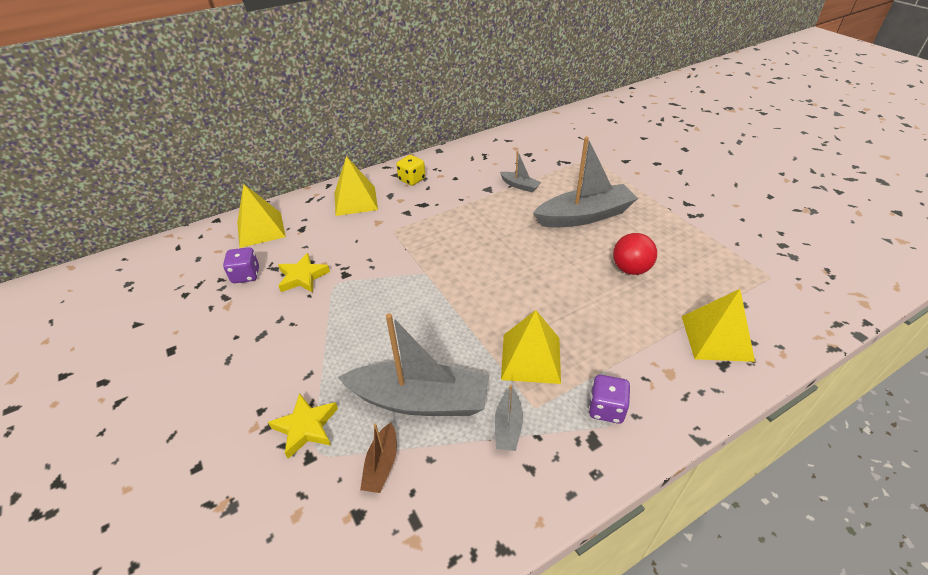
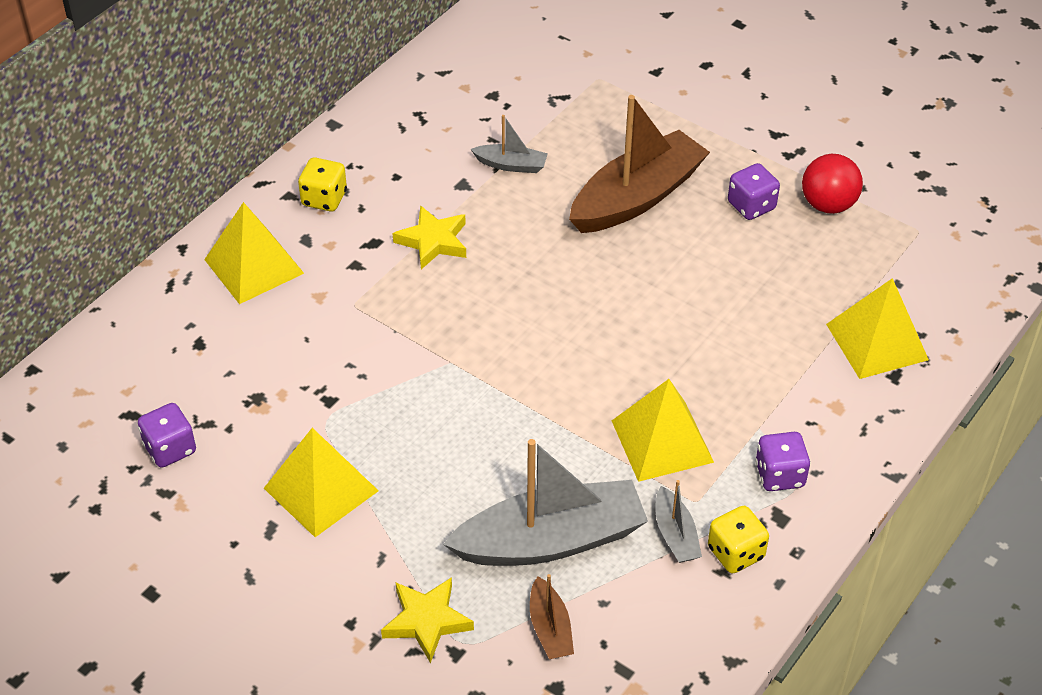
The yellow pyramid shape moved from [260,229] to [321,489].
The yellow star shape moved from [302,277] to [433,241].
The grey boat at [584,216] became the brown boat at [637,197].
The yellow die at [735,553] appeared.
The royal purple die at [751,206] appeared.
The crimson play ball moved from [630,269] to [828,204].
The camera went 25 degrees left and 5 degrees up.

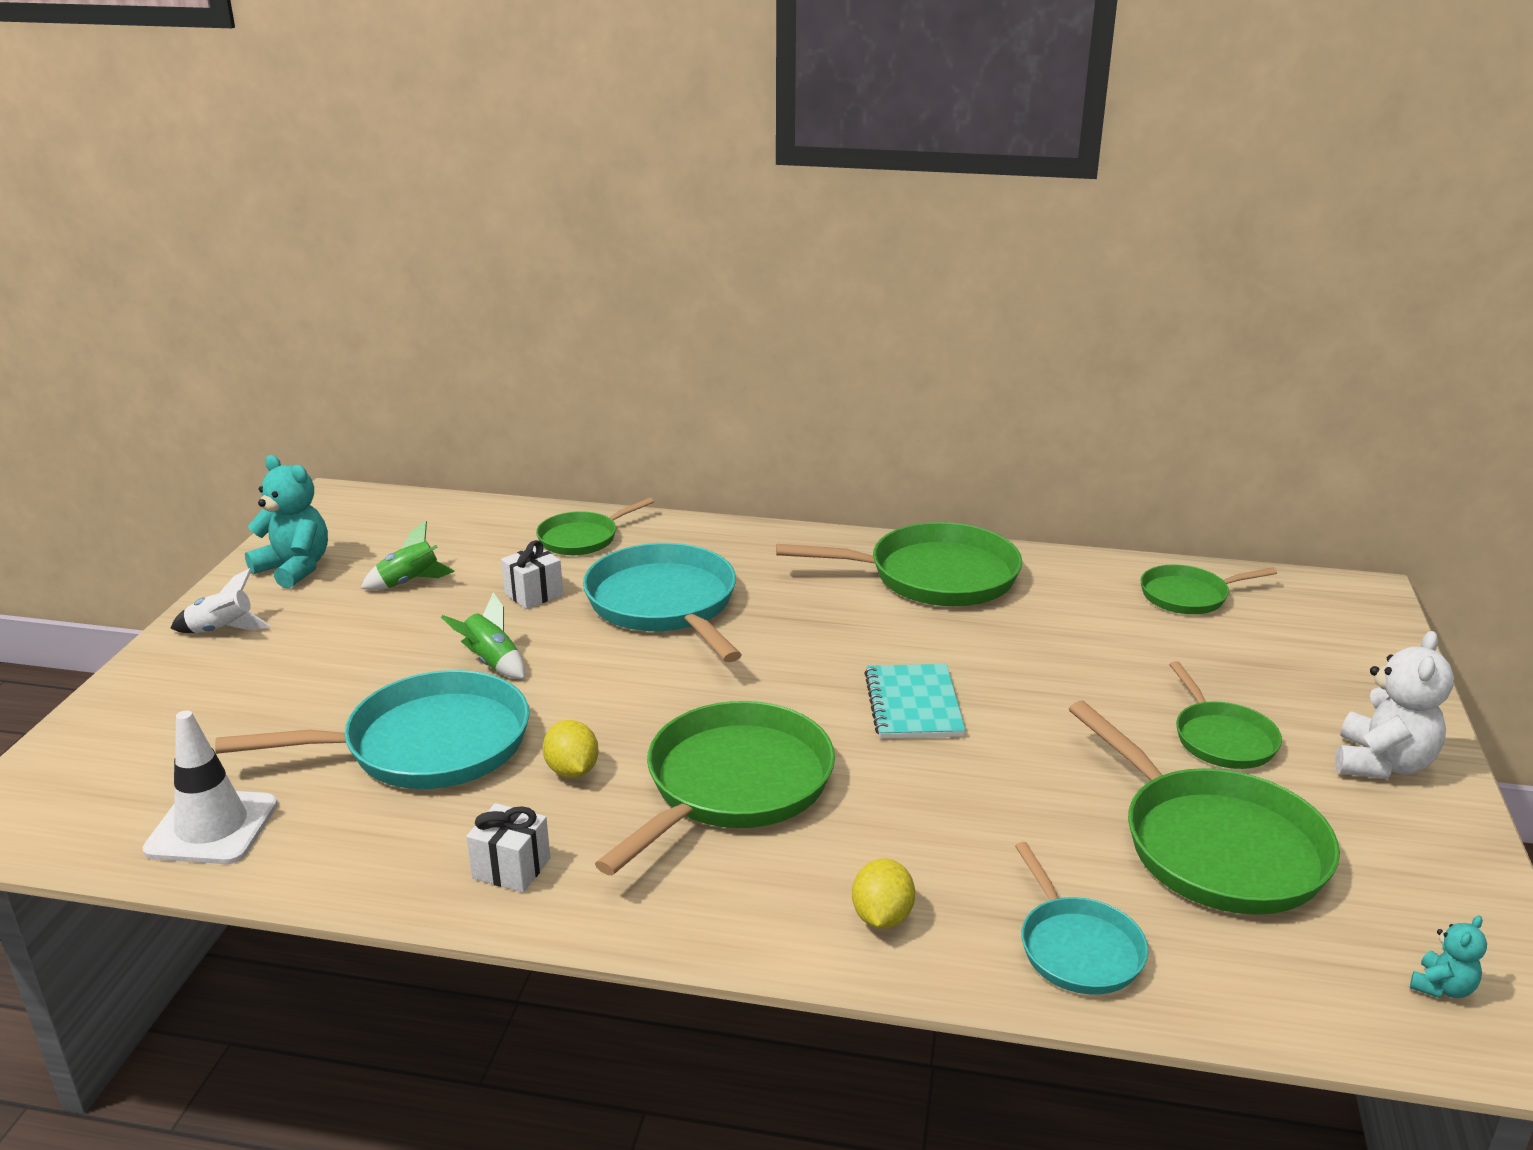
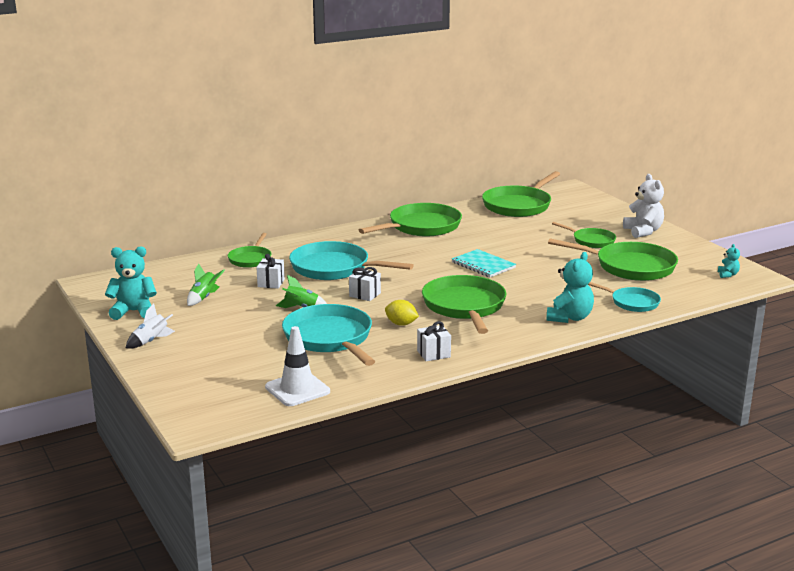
The teal pan at [427,745] turned 60 degrees counterclockwise.
The pure white wrapped gift at [365,295] appeared.
The green pan at [1188,596] changed to 1.77 times the size.
The yellow citrus fruit at [882,917] was replaced by the teal stuffed bear at [569,318].
The camera went 40 degrees left and 5 degrees down.

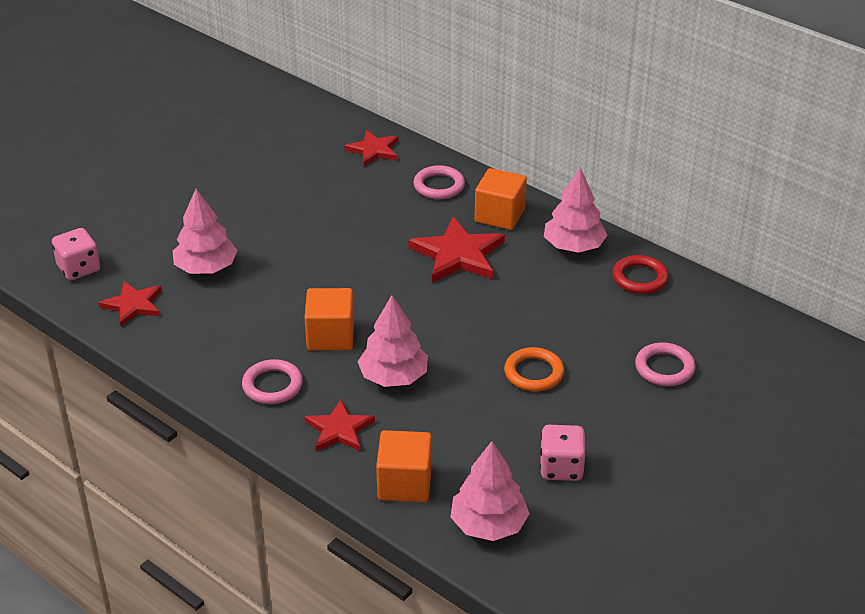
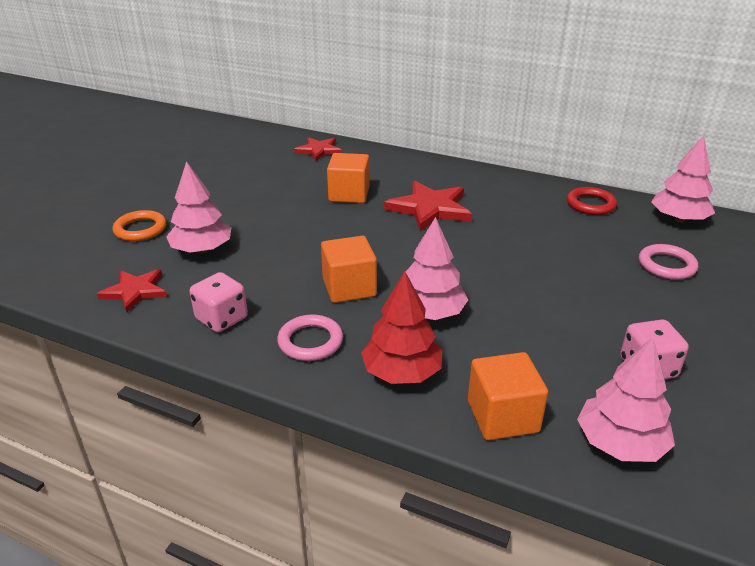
The orange-coloured torus moved from [534,373] to [140,229].
The pink die moved from [79,268] to [221,319].
The orange-coloured cube moved from [499,215] to [349,194].
The crimson star shape at [339,429] was replaced by the crimson fir tree at [401,372].
The pink fir tree moved from [574,246] to [678,219].
The pink torus at [439,186] disappeared.
The camera went 15 degrees left and 5 degrees down.

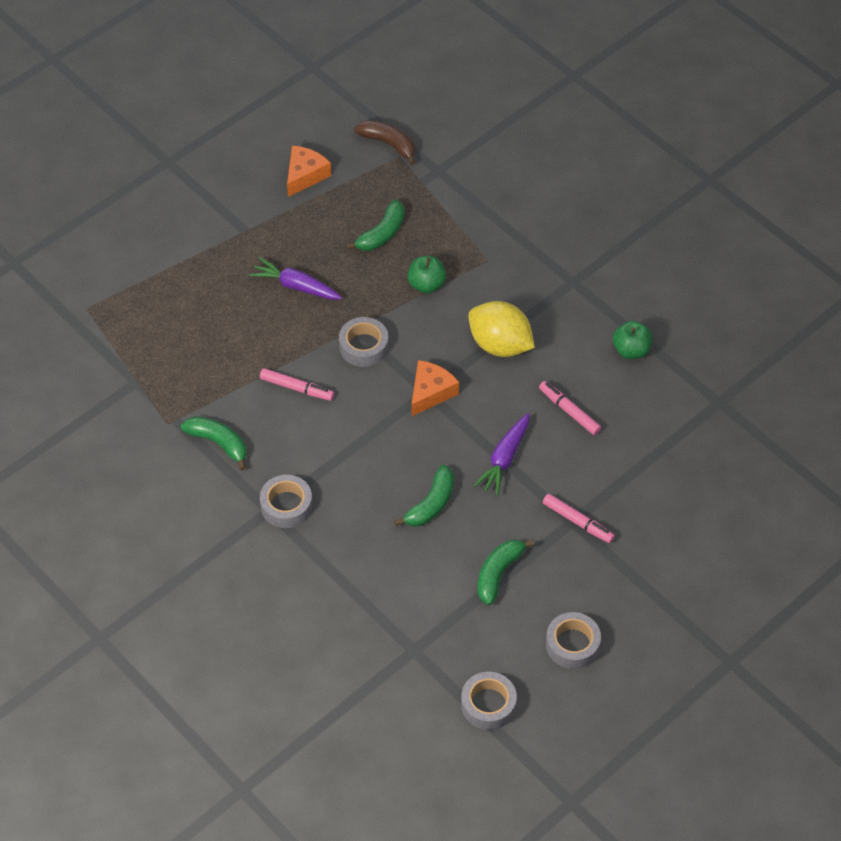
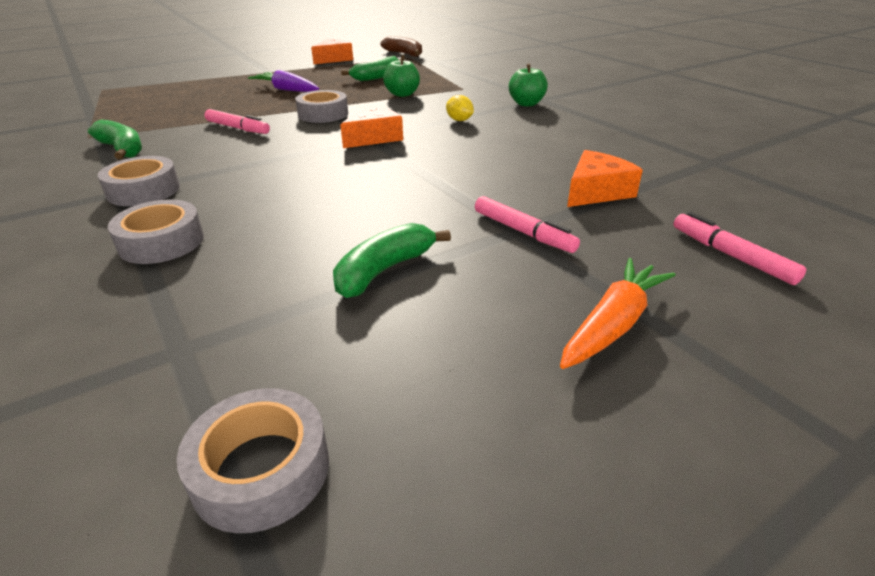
The grey sticky tape moved from [572,644] to [161,242].
The yellow citrus fruit at [500,345] changed to 0.44 times the size.
The green apple moved from [631,350] to [526,104].
The orange-coloured carrot at [613,324] appeared.
The orange-coloured piece of cheese at [596,192] appeared.
The pink marker pen moved from [569,411] to [731,255].
The green banana at [431,504] disappeared.
The royal purple carrot at [504,459] disappeared.
The camera went 10 degrees right and 20 degrees down.

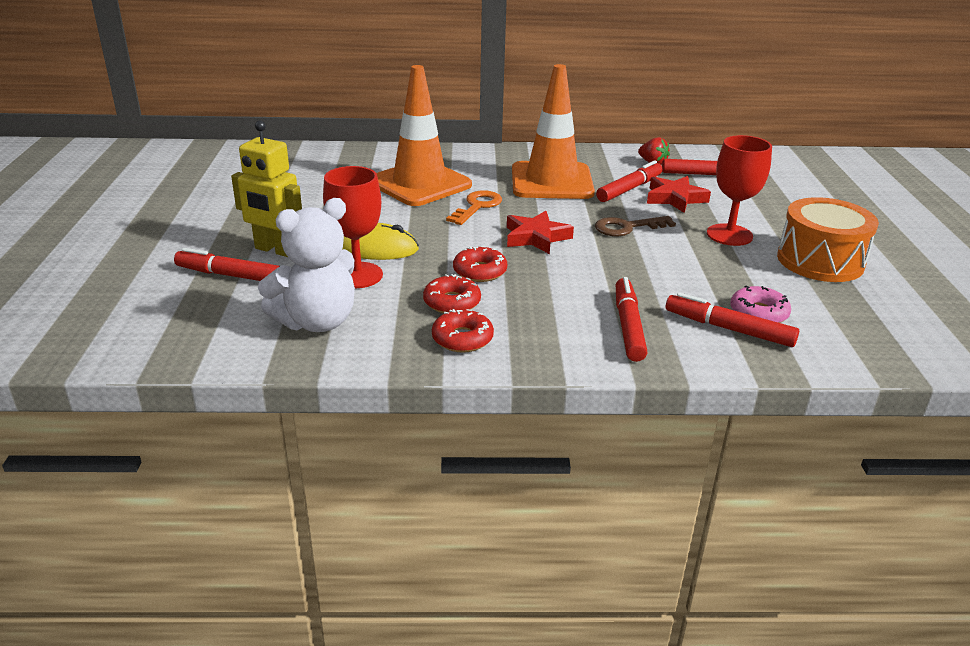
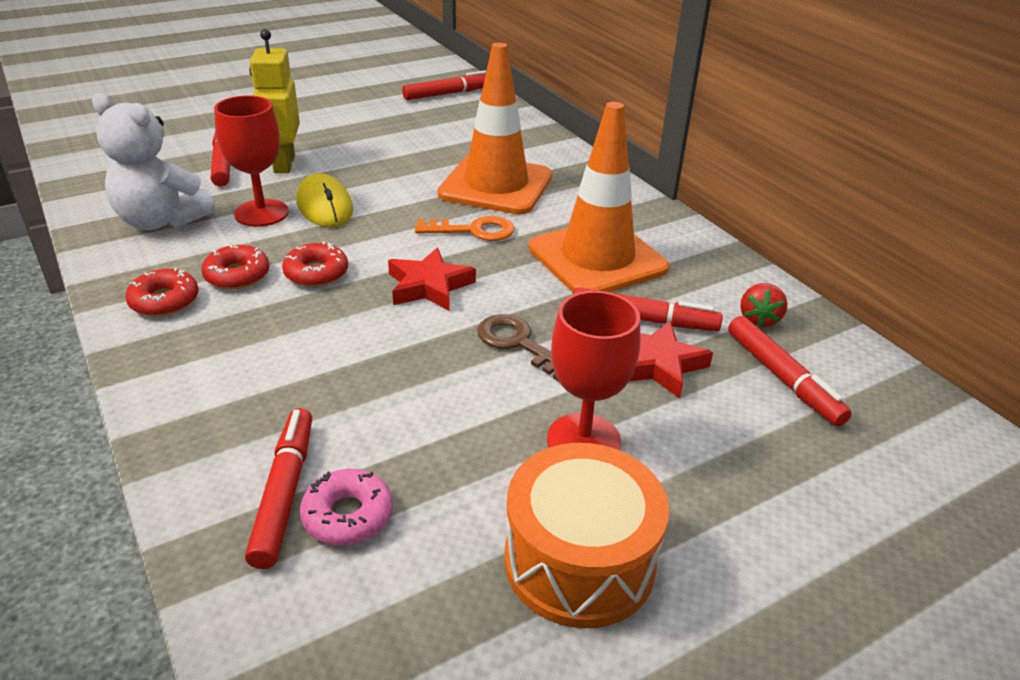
The crimson marker pen moved from [628,326] to [448,94].
The camera went 60 degrees right and 5 degrees up.

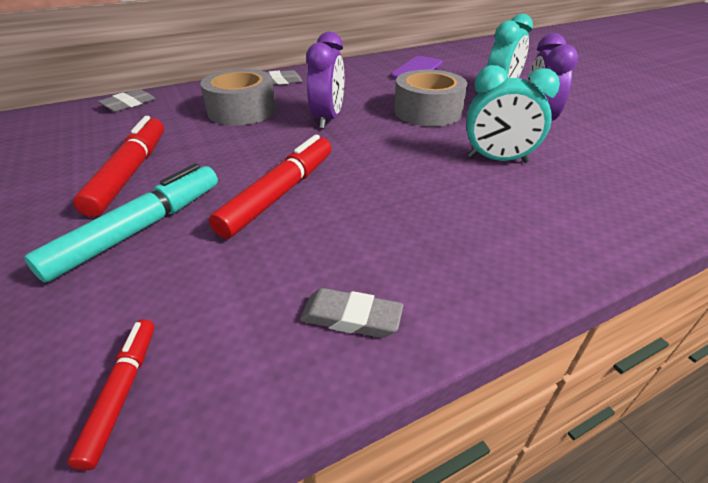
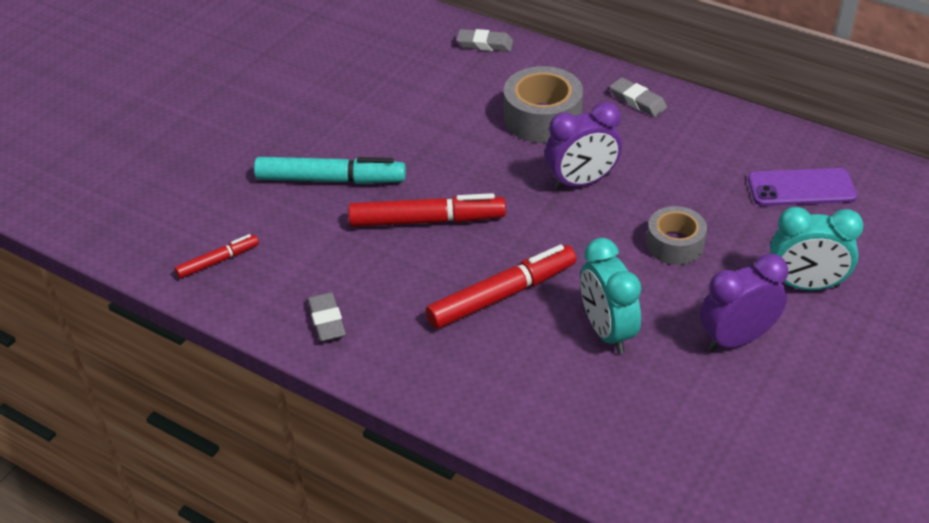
The crimson marker pen moved from [130,173] to [501,295].
The grey sticky tape at [427,111] changed to 0.66 times the size.
The camera went 60 degrees right and 5 degrees up.

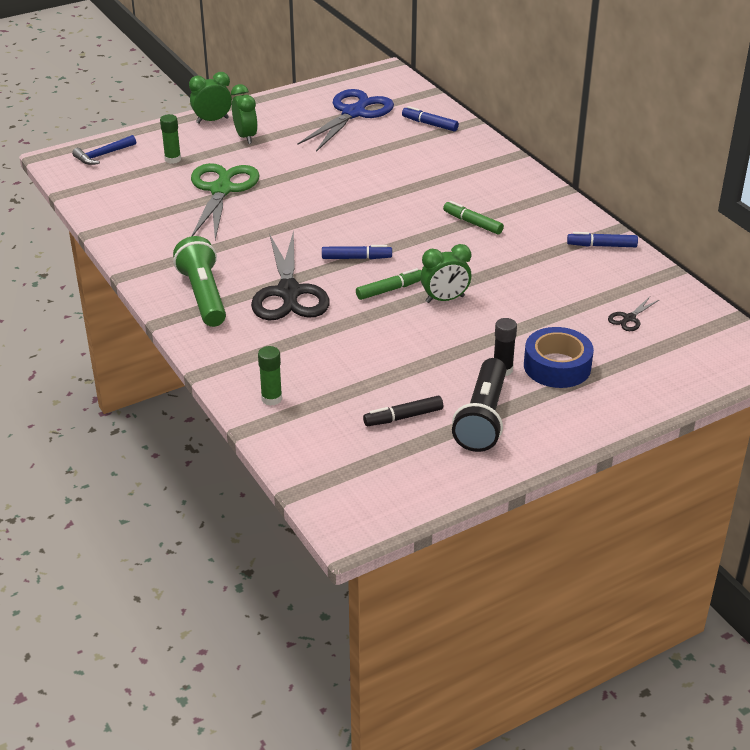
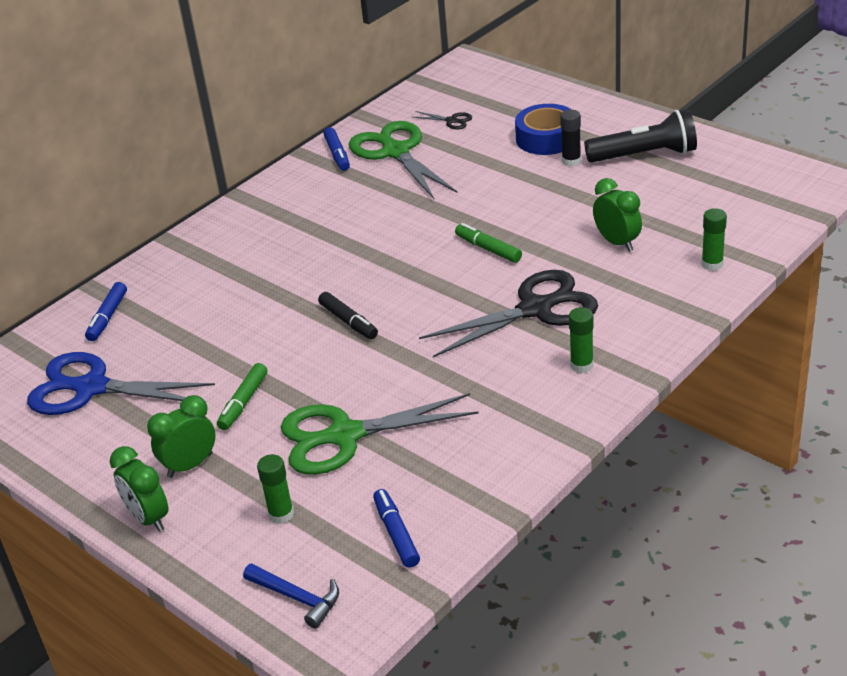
The green marker pen moved from [472,223] to [243,402].
The black marker pen moved from [403,417] to [348,321].
The green shears at [395,152] appeared.
The cobalt marker pen moved from [356,258] to [396,533].
The green pocket torch at [203,296] was replaced by the green glue at [581,365].
The green bedside clock moved from [445,299] to [617,242].
The camera went 105 degrees left and 0 degrees up.

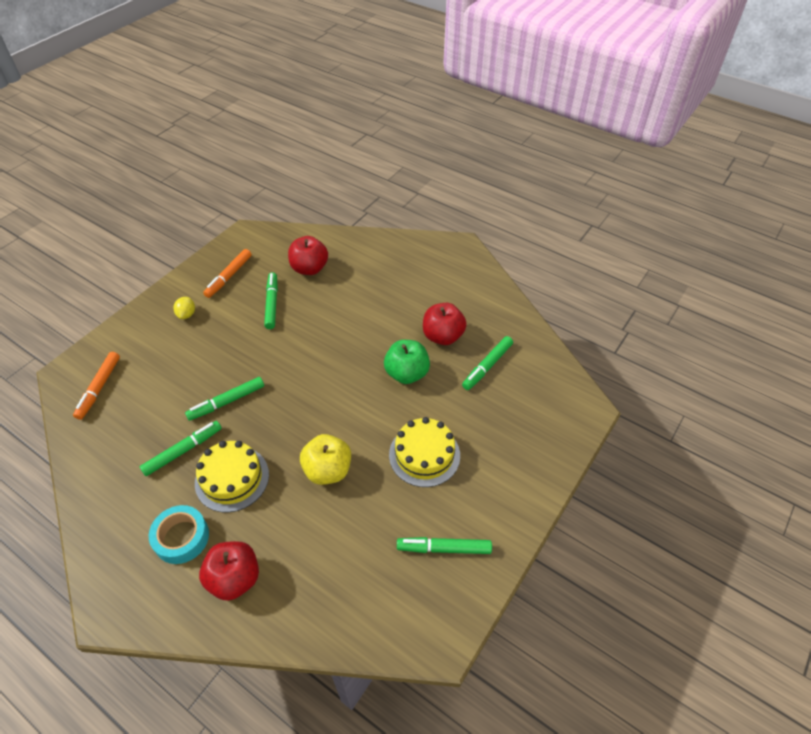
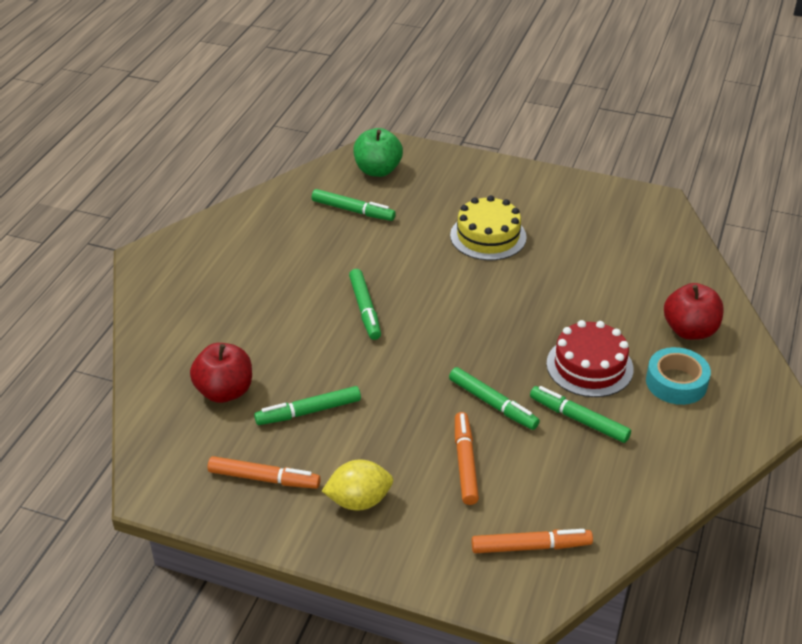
The yellow citrus fruit at [187,314] changed to 1.54 times the size.
The green marker pen moved from [444,548] to [365,309].
The green apple moved from [407,373] to [377,170].
The orange-coloured marker pen at [465,463] appeared.
The yellow layer cake at [232,478] became the crimson layer cake at [589,366].
The yellow apple at [328,470] disappeared.
The crimson apple at [443,336] disappeared.
The camera went 105 degrees left and 10 degrees down.

